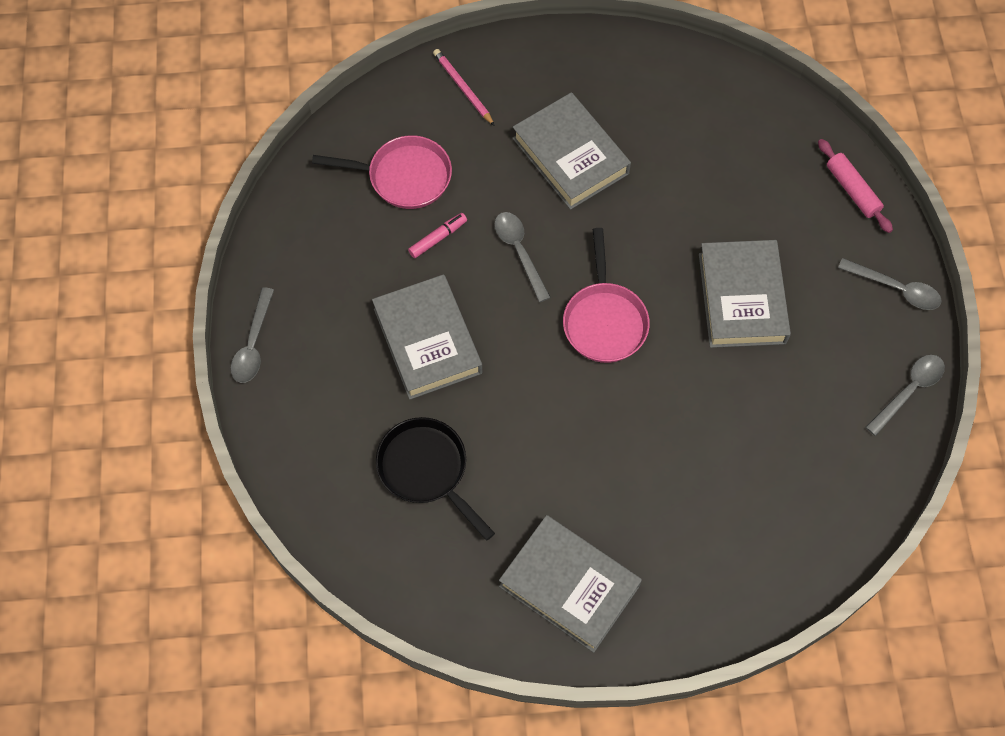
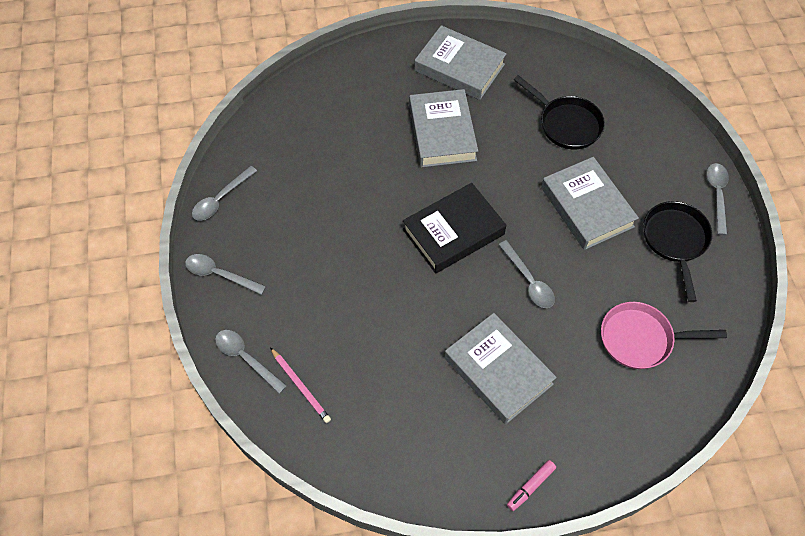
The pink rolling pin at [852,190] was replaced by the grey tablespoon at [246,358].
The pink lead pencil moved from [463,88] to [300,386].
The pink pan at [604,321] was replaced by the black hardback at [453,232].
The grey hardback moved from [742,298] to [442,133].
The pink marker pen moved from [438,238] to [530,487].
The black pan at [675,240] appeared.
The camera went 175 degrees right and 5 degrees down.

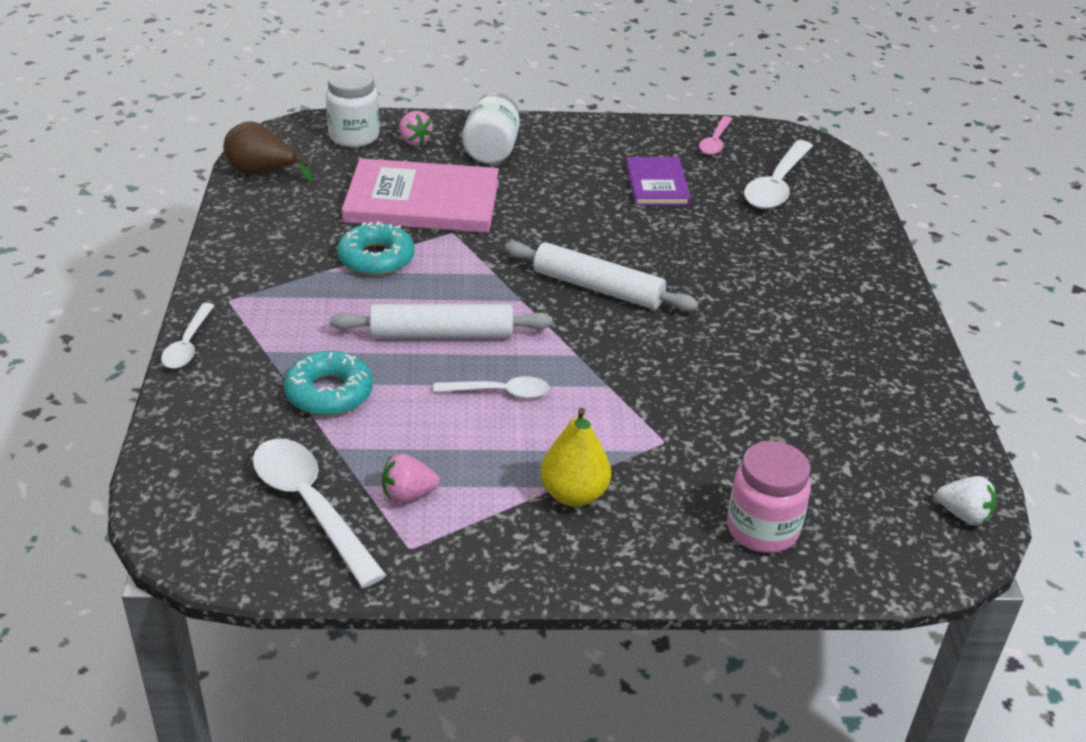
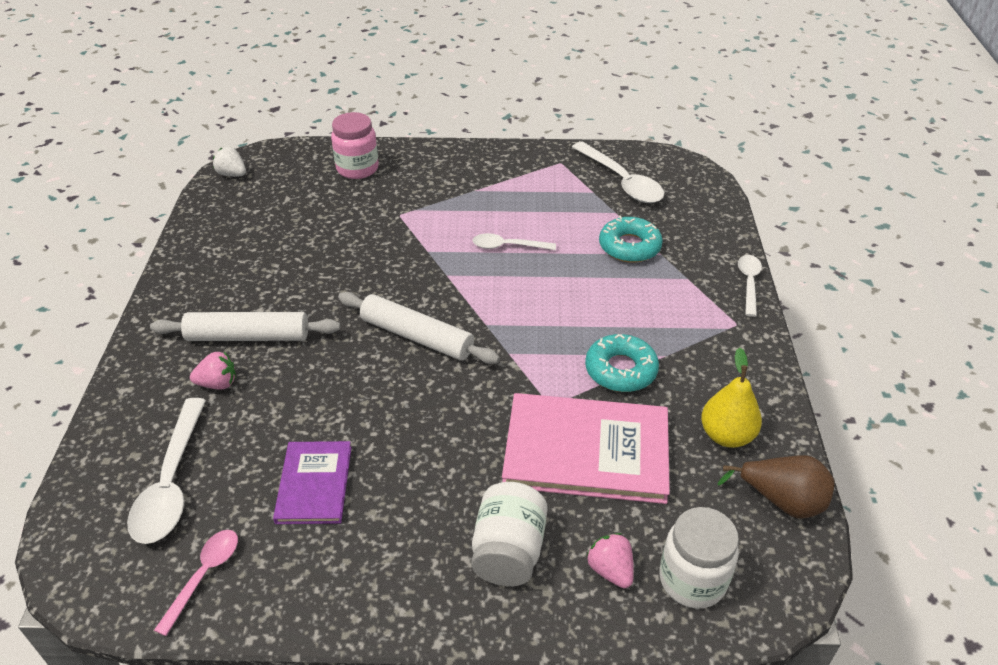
The pure white tablespoon at [777,185] turned 150 degrees clockwise.
The pure white rolling pin moved from [441,334] to [248,336].
The pink toy strawberry moved from [408,495] to [218,383].
The yellow pear moved from [574,494] to [726,435].
The camera went 175 degrees left and 5 degrees up.

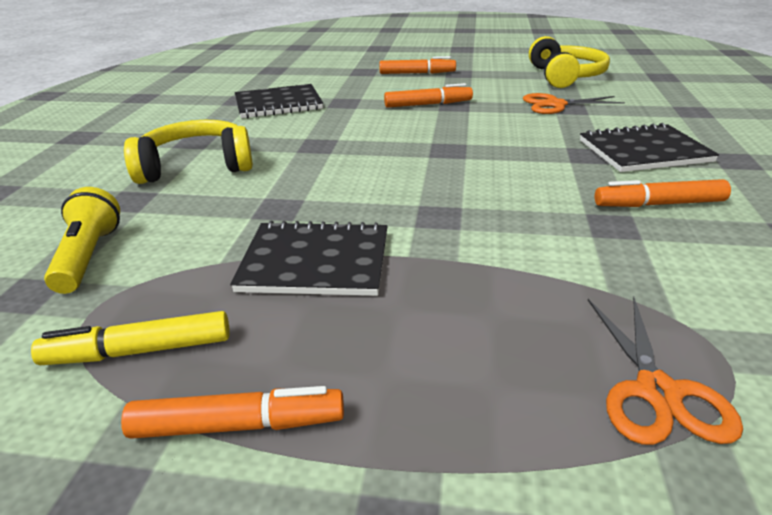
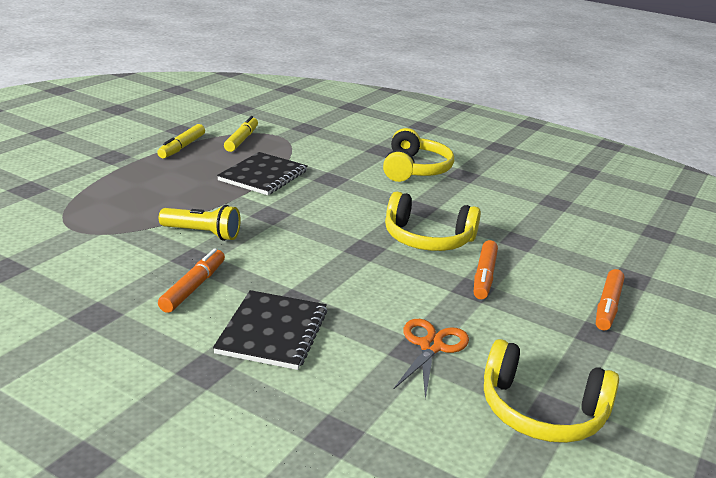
The orange-coloured marker pen at [238,425] became the yellow marker pen at [182,147].
The yellow pocket torch moved from [89,256] to [202,234].
The yellow headset at [427,239] appeared.
The black exercise book at [278,104] disappeared.
The orange-coloured shears at [657,392] disappeared.
The camera went 110 degrees right and 5 degrees down.

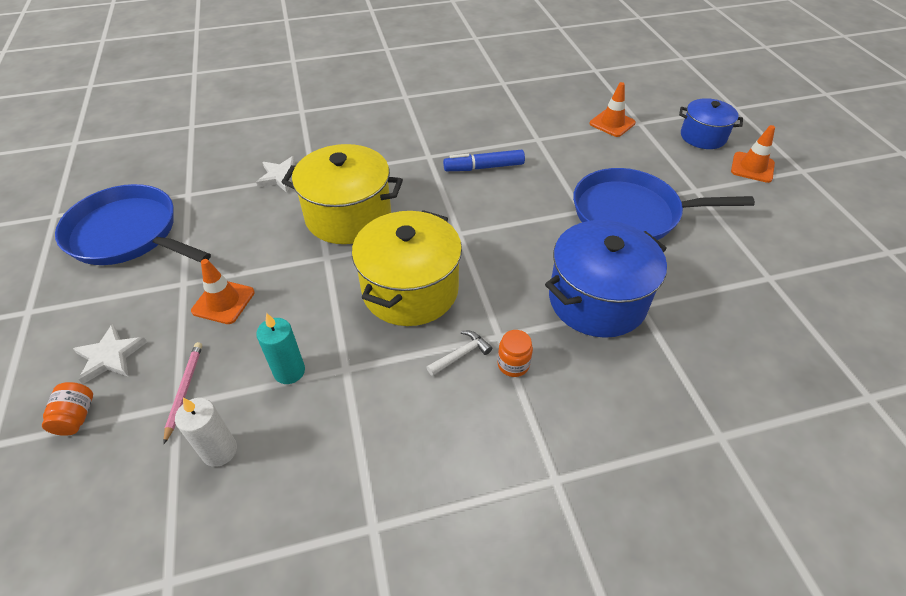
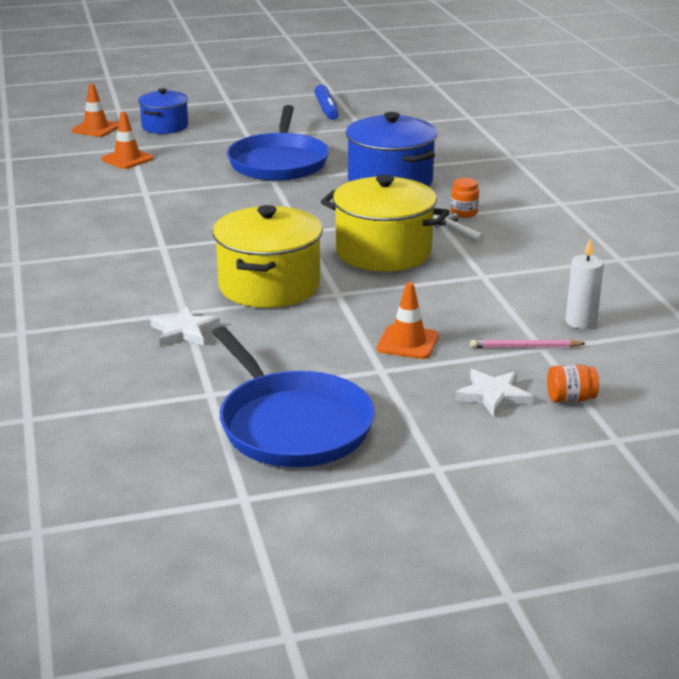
The orange-coloured road cone moved from [752,167] to [96,128].
The cobalt pan at [128,234] turned 60 degrees counterclockwise.
The cobalt marker pen moved from [484,167] to [326,109].
The teal wax candle at [289,371] disappeared.
The camera went 90 degrees left and 20 degrees down.

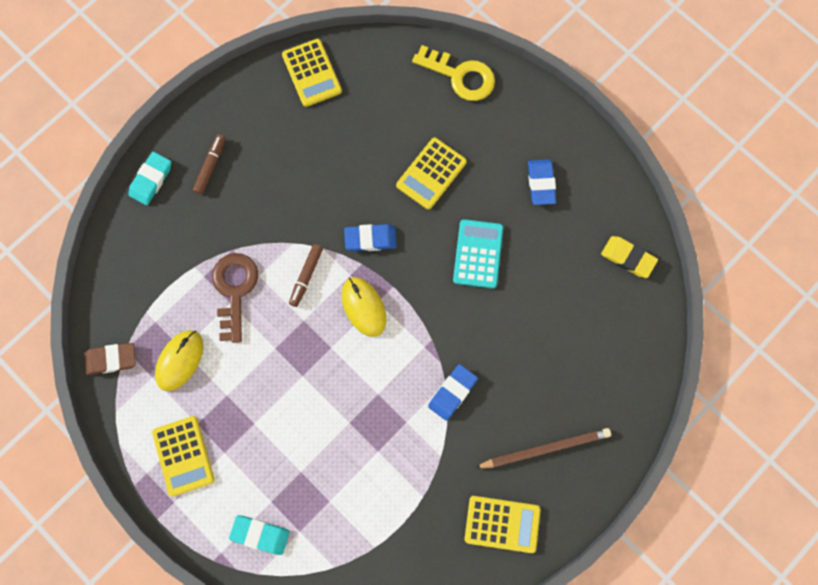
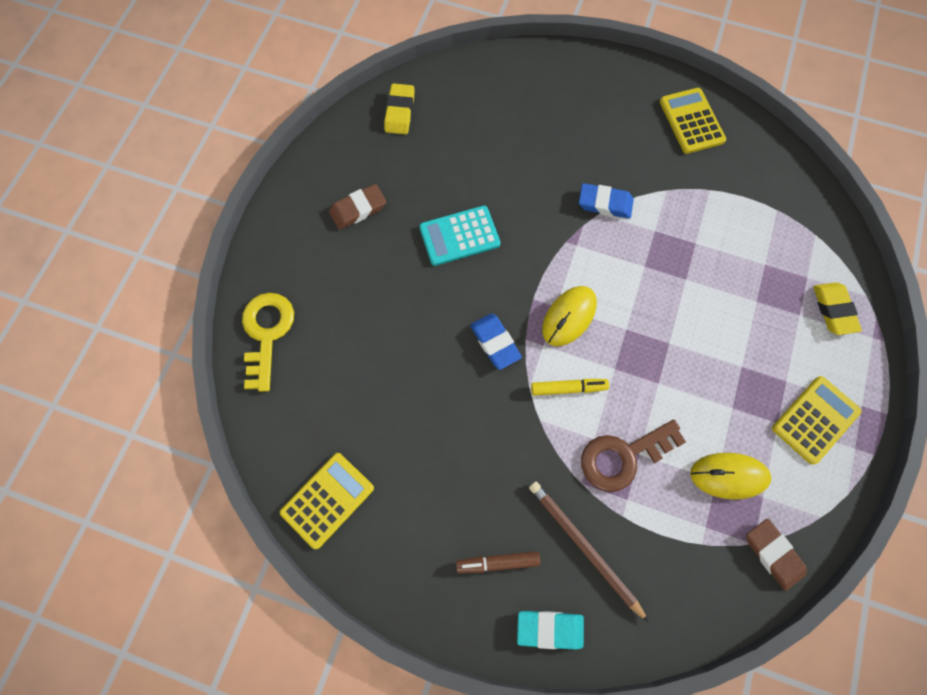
The cobalt eraser at [541,183] became the brown eraser at [358,209].
The brown lead pencil moved from [545,448] to [584,547].
The brown marker pen at [306,276] became the yellow marker pen at [568,388].
The teal eraser at [260,534] became the yellow eraser at [833,310].
The yellow adding machine at [431,174] disappeared.
The camera went 115 degrees left and 5 degrees down.

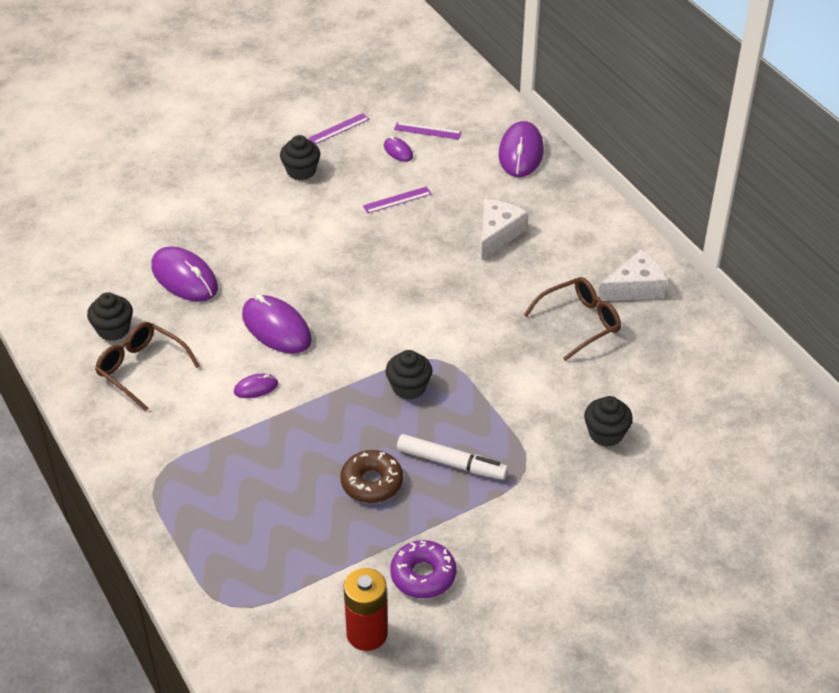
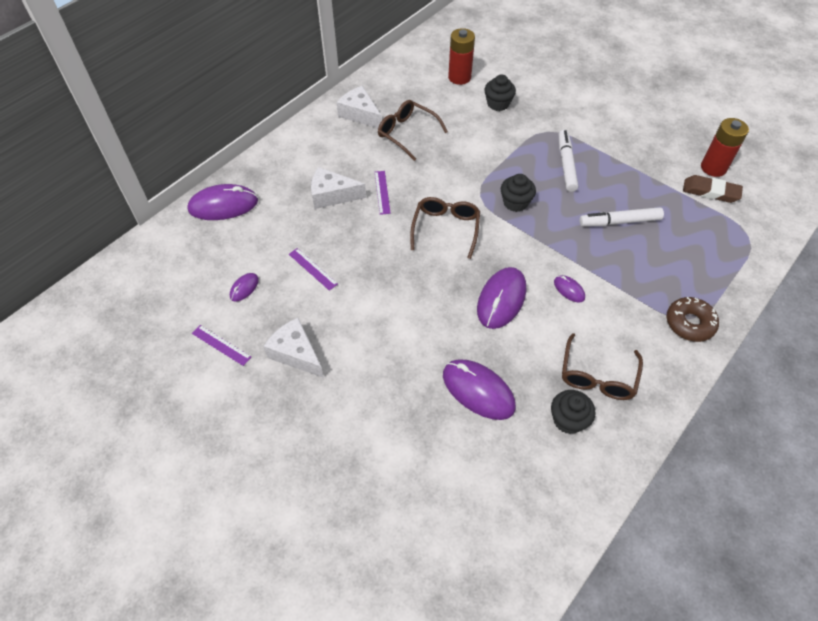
The black cupcake at [301,171] was replaced by the pure white piece of cheese at [296,353].
The royal purple measuring stick moved from [427,131] to [382,192].
The brown spectacles at [446,228] appeared.
The royal purple PC mouse at [184,278] turned 75 degrees counterclockwise.
The crimson AA battery at [459,77] appeared.
The pure white marker pen at [619,221] appeared.
The brown donut moved from [372,483] to [689,323].
The brown eraser at [710,192] appeared.
The royal purple donut at [423,575] disappeared.
The camera went 110 degrees left and 10 degrees up.

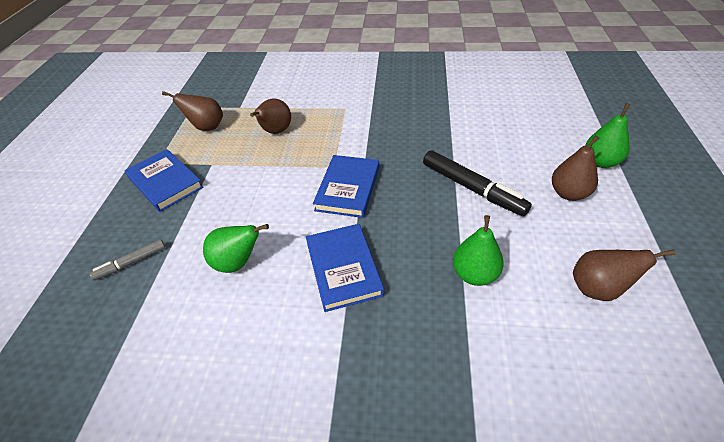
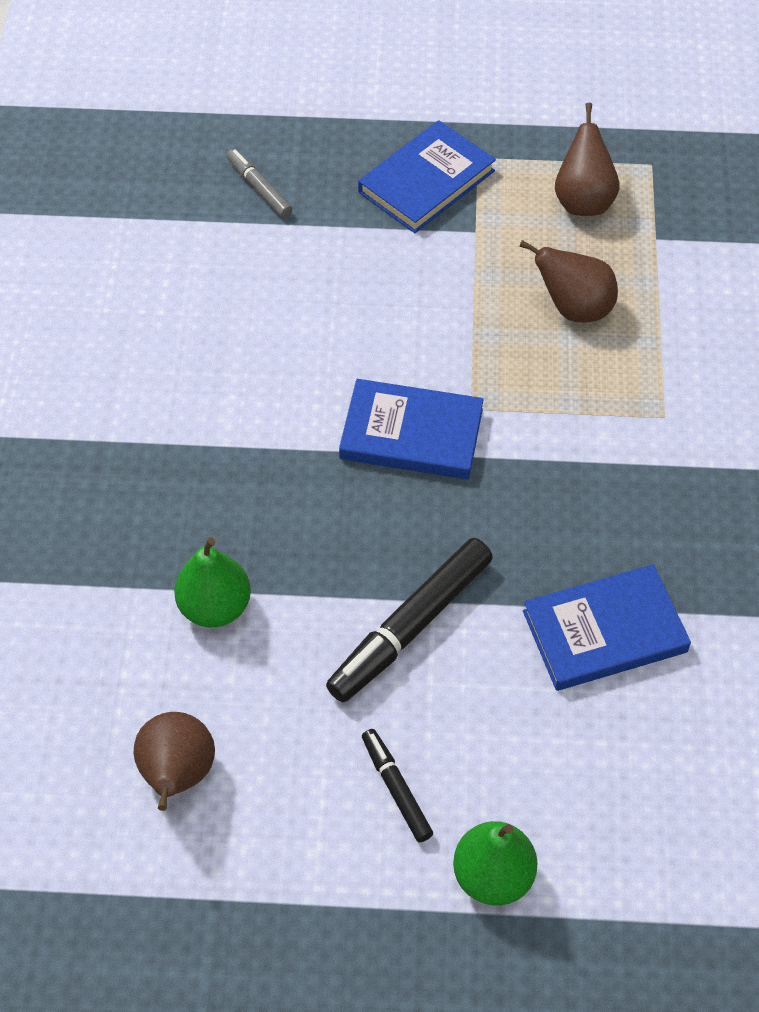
The brown pear at [568,193] was replaced by the black marker pen at [396,788].
The cobalt hardback moved from [343,268] to [604,632].
The green pear at [238,263] disappeared.
The camera went 85 degrees right and 10 degrees up.

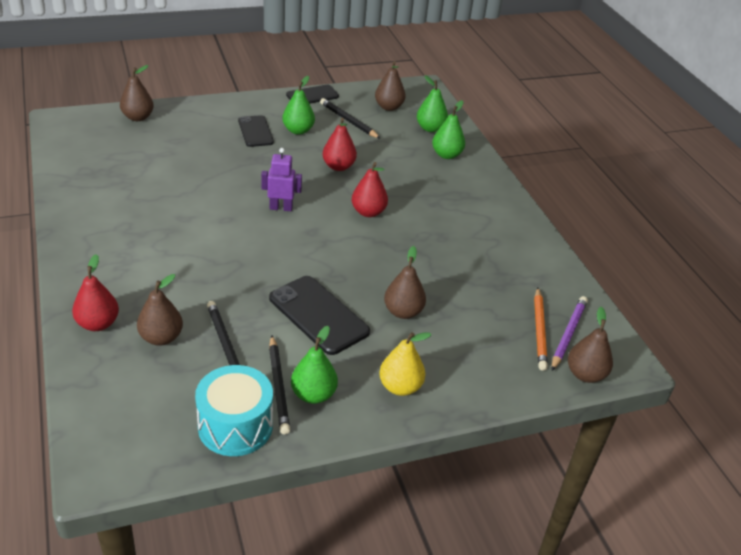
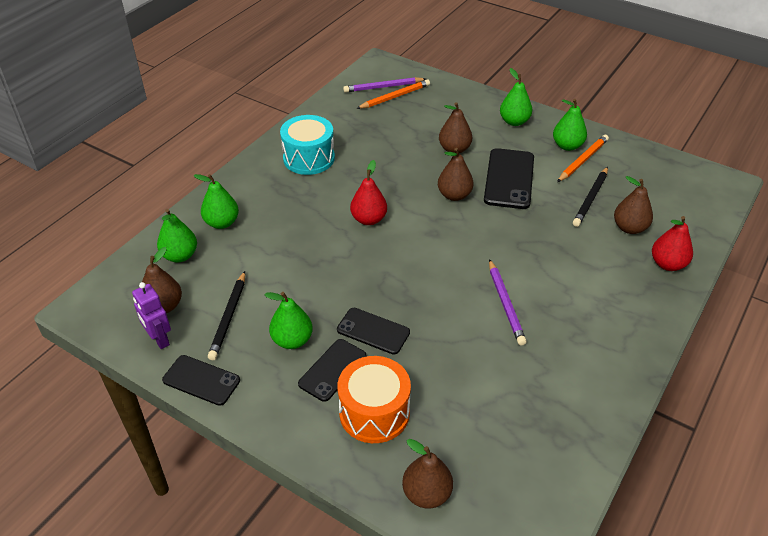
The royal purple robot figure moved from [281,208] to [159,339].
The teal drum moved from [235,426] to [309,158].
The black phone at [373,331] appeared.
The orange-coloured drum at [374,412] appeared.
The brown pear moved from [585,374] to [454,195].
The royal purple lead pencil at [505,304] appeared.
The yellow pear at [400,387] became the green pear at [514,121].
The black lead pencil at [278,386] became the orange-coloured lead pencil at [582,160].
The crimson pear at [338,166] disappeared.
The camera went 125 degrees left and 5 degrees up.

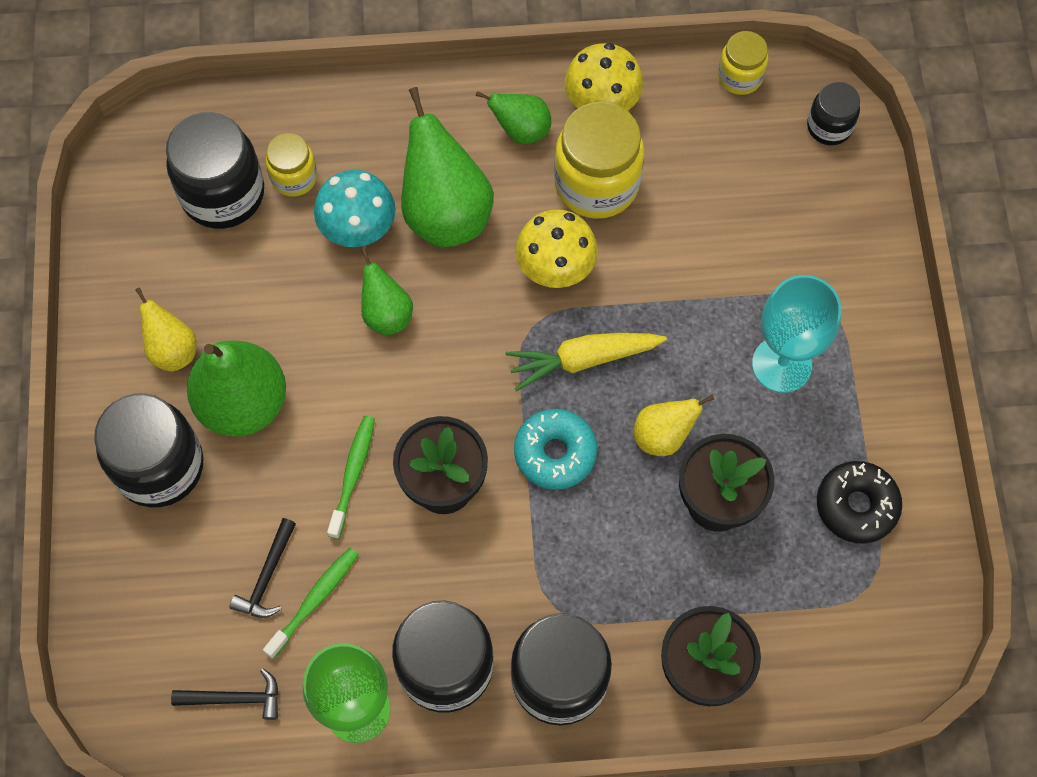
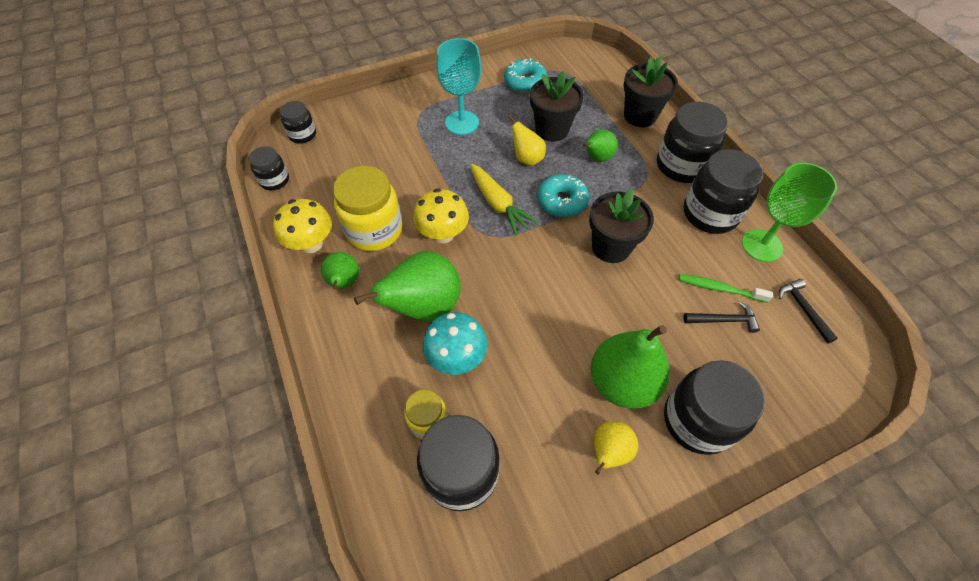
The yellow jam jar at [740,77] became the black jam jar at [275,180].
The black donut at [856,506] became the teal donut at [525,82].
The green pear moved from [386,314] to [596,158].
The green tooth brush at [353,474] disappeared.
The camera went 110 degrees left and 10 degrees down.

